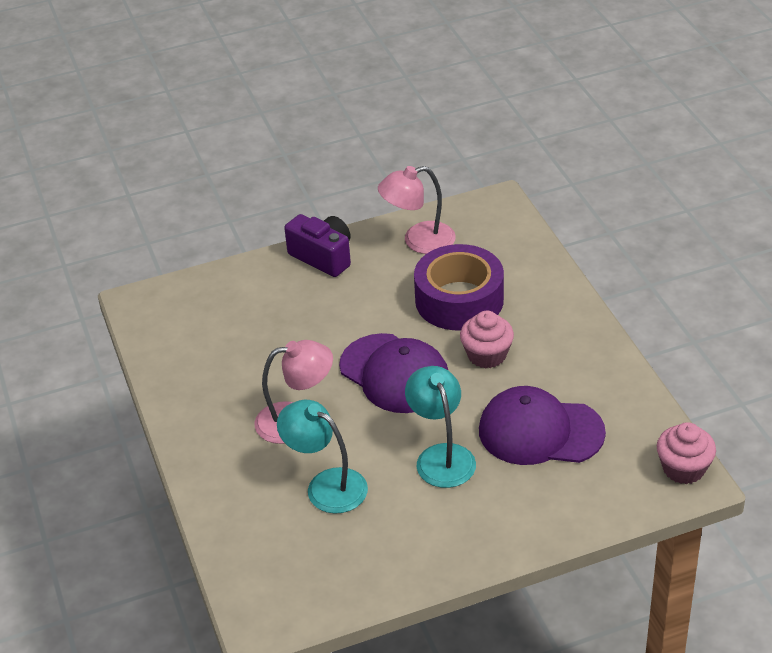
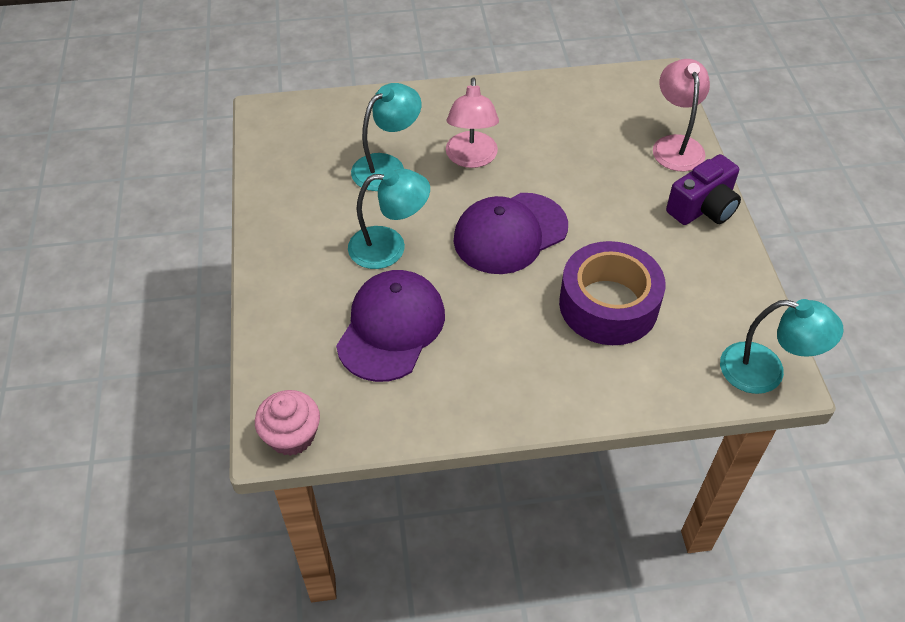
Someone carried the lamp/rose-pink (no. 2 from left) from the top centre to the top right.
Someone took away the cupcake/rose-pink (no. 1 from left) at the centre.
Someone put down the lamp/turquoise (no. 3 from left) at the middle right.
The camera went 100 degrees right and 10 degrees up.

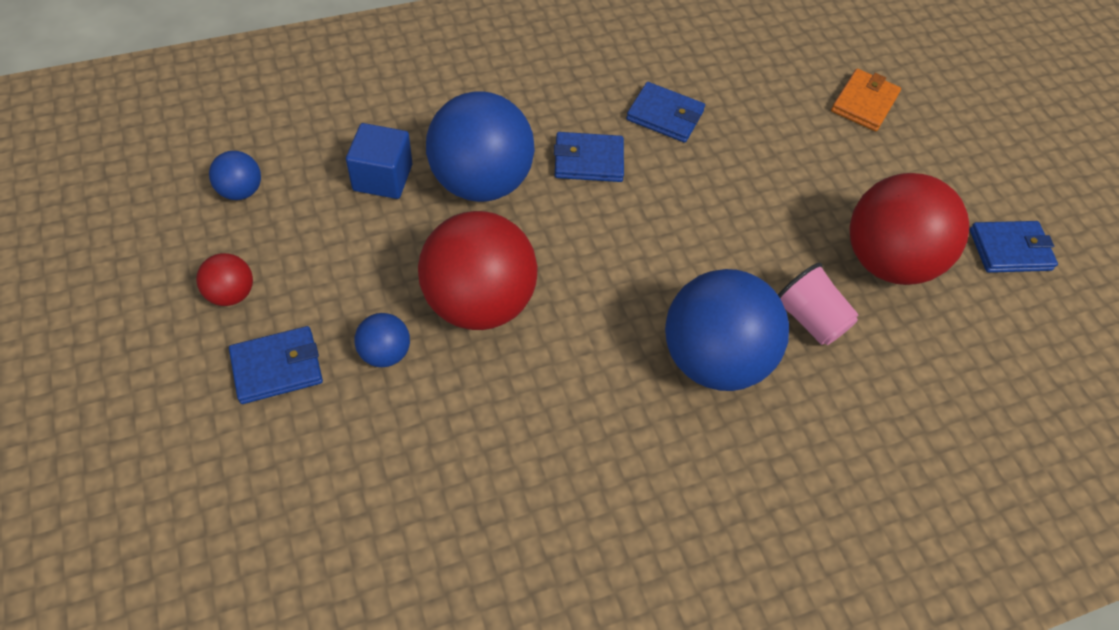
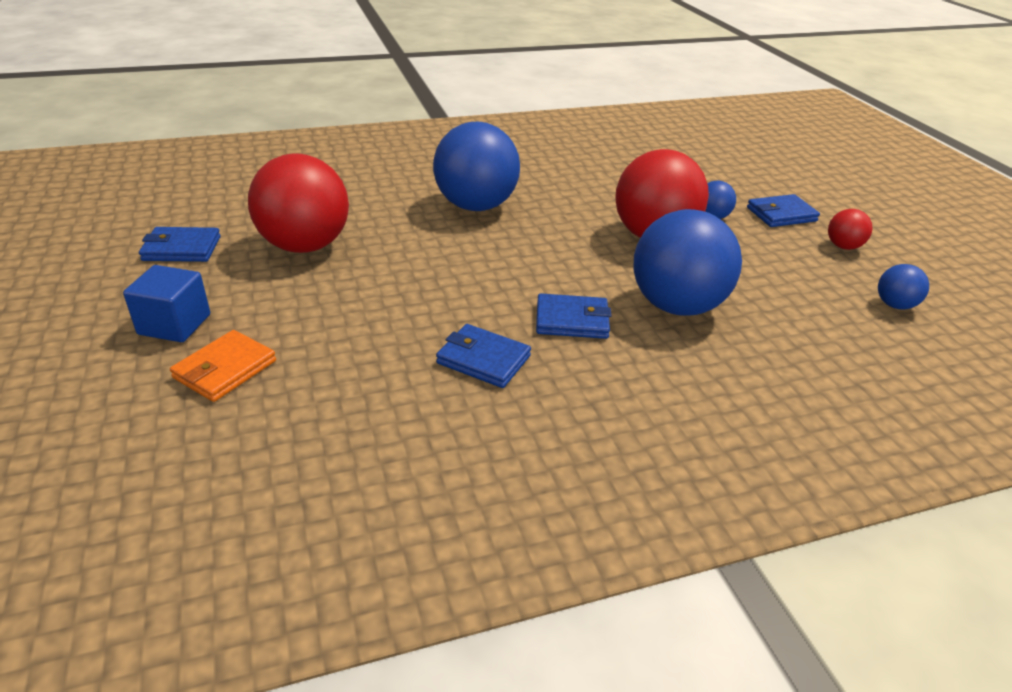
Someone carried the solid cube/cobalt from the top centre to the middle left.
Someone took away the tumbler/rose-pink at the middle right.
The camera went 175 degrees left and 20 degrees down.

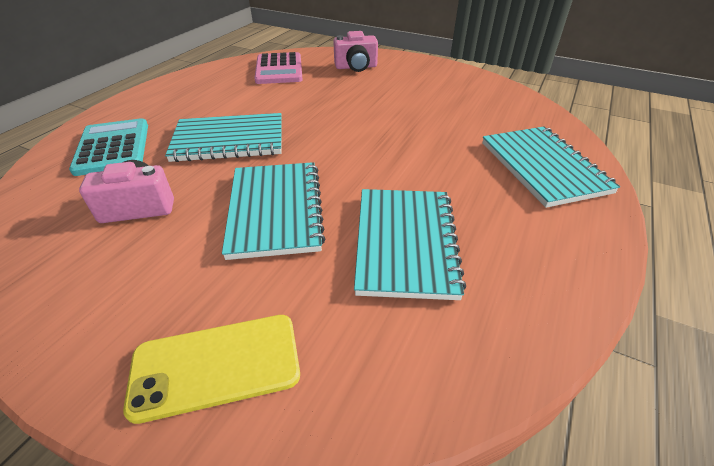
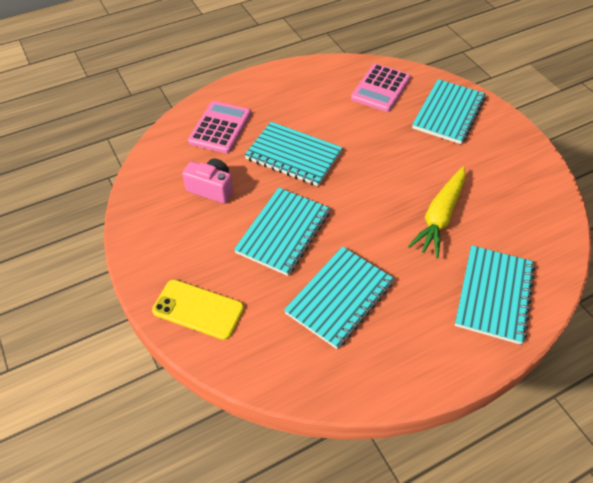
Someone repainted the calculator/turquoise at the top left, which became the calculator/rose-pink (no. 1 from left) at the top centre.
Someone swapped the photo camera/rose-pink (no. 2 from left) at the top centre for the exercise book/turquoise (no. 4 from left) at the top right.
Someone put down the root vegetable/yellow at the middle right.
The camera went 35 degrees right and 10 degrees up.

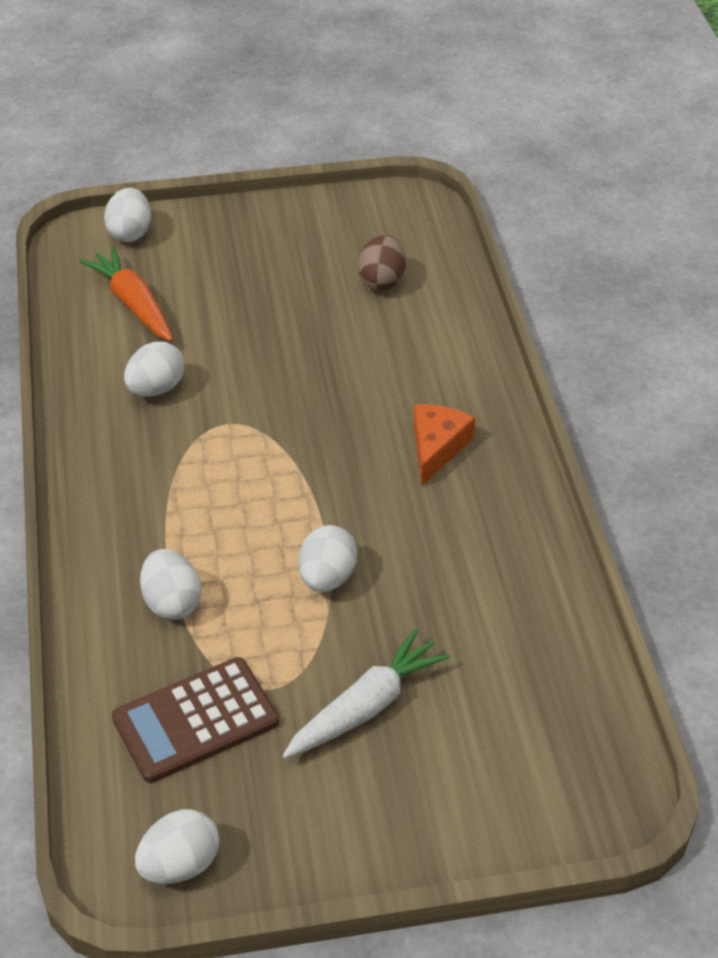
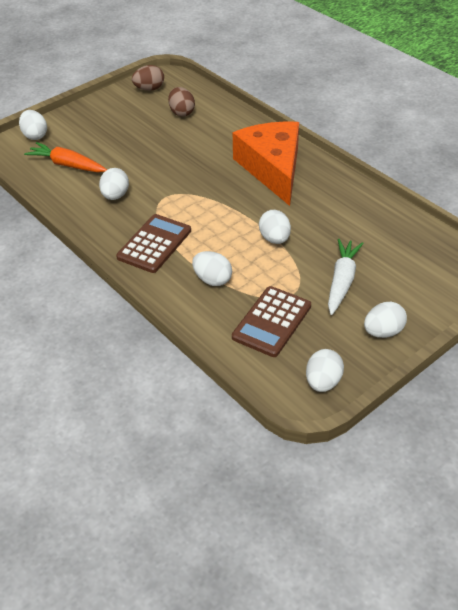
Someone scaled the cheese wedge/bright orange at the centre by 2.07.
Someone put down the calculator/dark brown (no. 1 from left) at the centre.
Someone put down the egg shape/dark brown (no. 1 from left) at the top left.
Someone put down the egg shape/pure white (no. 6 from left) at the middle right.
The camera went 30 degrees left and 0 degrees up.

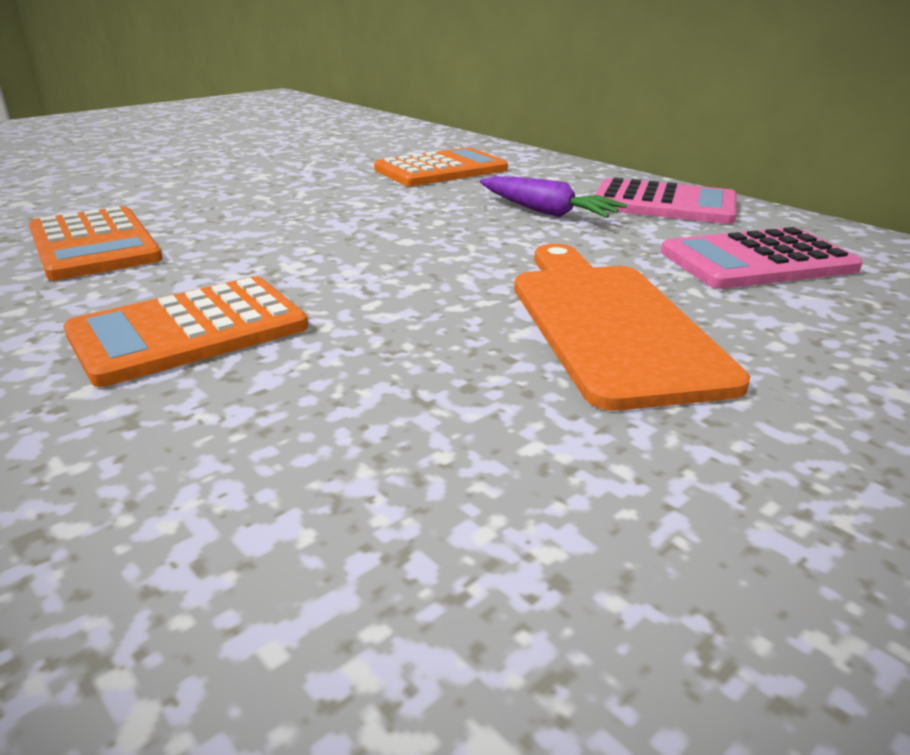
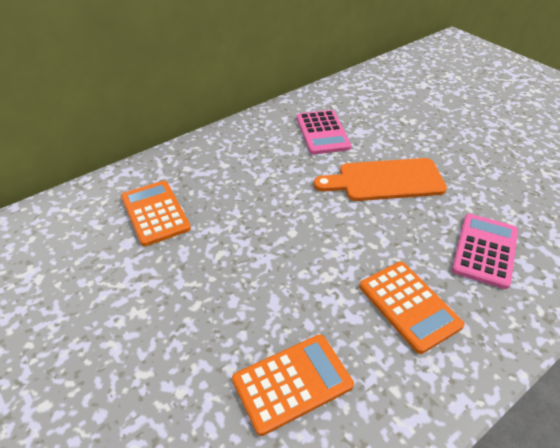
Someone took away the root vegetable/violet at the top centre.
Someone carried the calculator/rose-pink (no. 1 from left in the first image) from the top right to the middle right.
The camera went 85 degrees left and 15 degrees up.

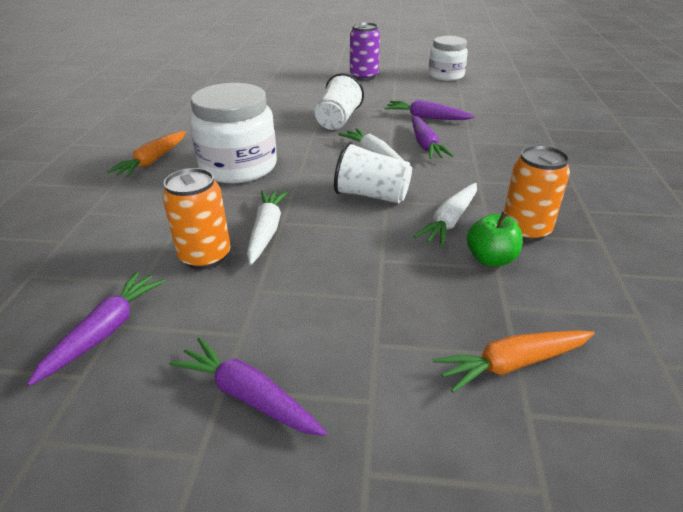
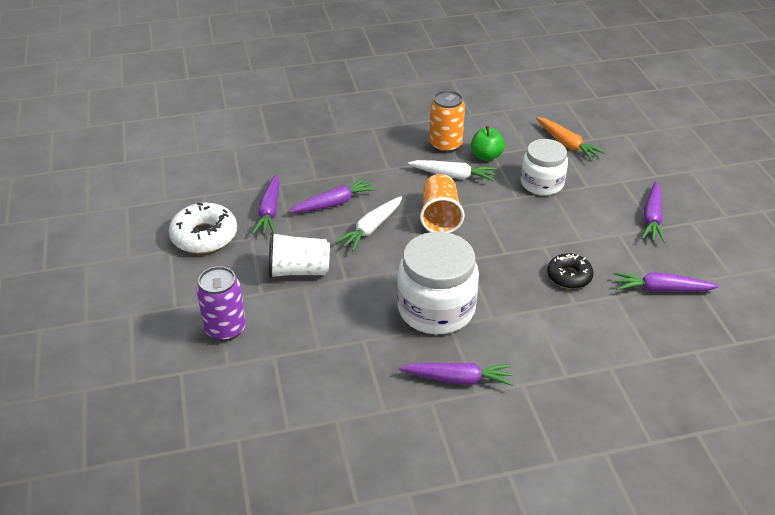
Someone repainted the root vegetable/bright orange (no. 1 from left) at the top left, which became the root vegetable/violet (no. 3 from left) at the bottom centre.
Someone swapped the tin/bright orange (no. 1 from left) at the middle left for the glazed donut/ebony at the middle right.
Someone took away the root vegetable/pure white (no. 1 from left) at the centre.
Someone repainted the tumbler/pure white (no. 2 from left) at the centre, which became the tumbler/bright orange at the centre.
Someone carried the tin/violet from the top centre to the middle left.
Someone carried the jam jar/pure white (no. 2 from left) from the top centre to the top right.
Someone put down the glazed donut/pure white at the middle left.
The camera went 110 degrees left and 5 degrees up.

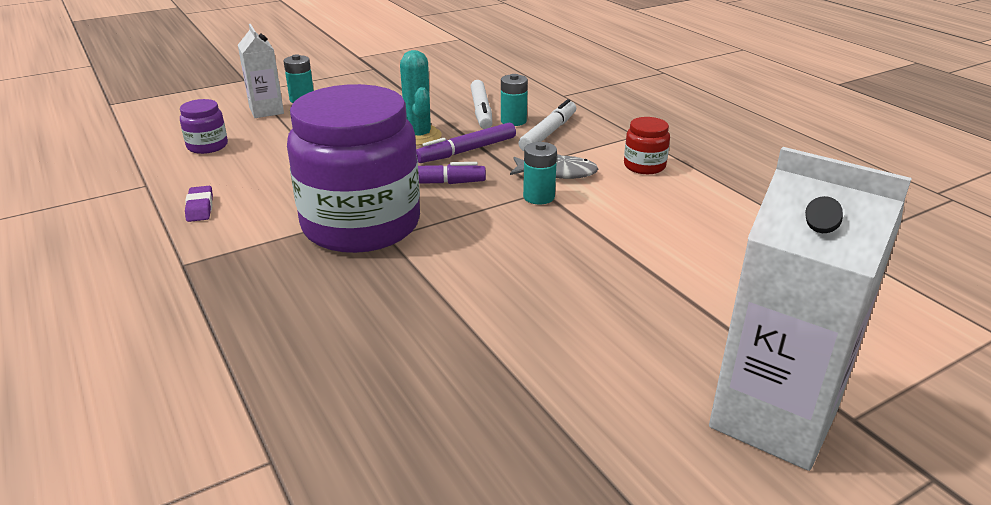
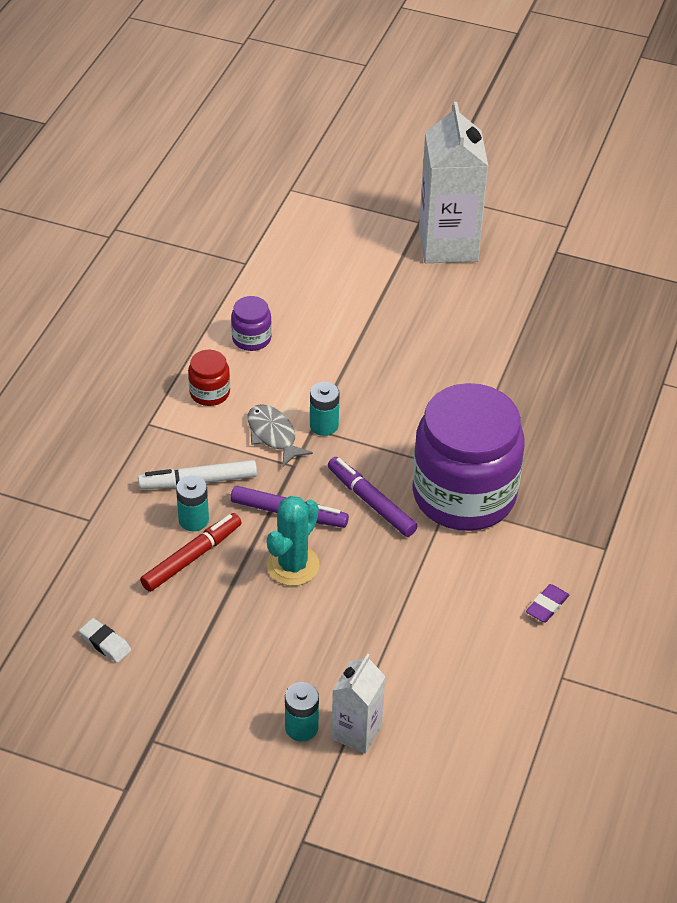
Someone carried the jam jar/violet (no. 1 from left) from the top left to the centre.
Someone repainted the felt pen/pure white (no. 1 from left) at the top centre, which became the felt pen/red at the middle left.
Someone put down the eraser/pure white at the bottom left.
The camera went 130 degrees left and 15 degrees up.

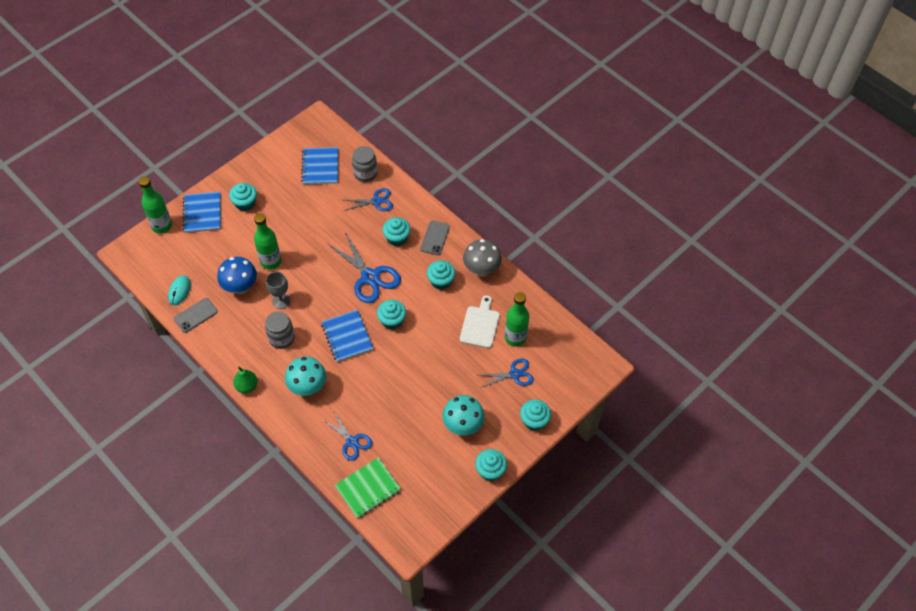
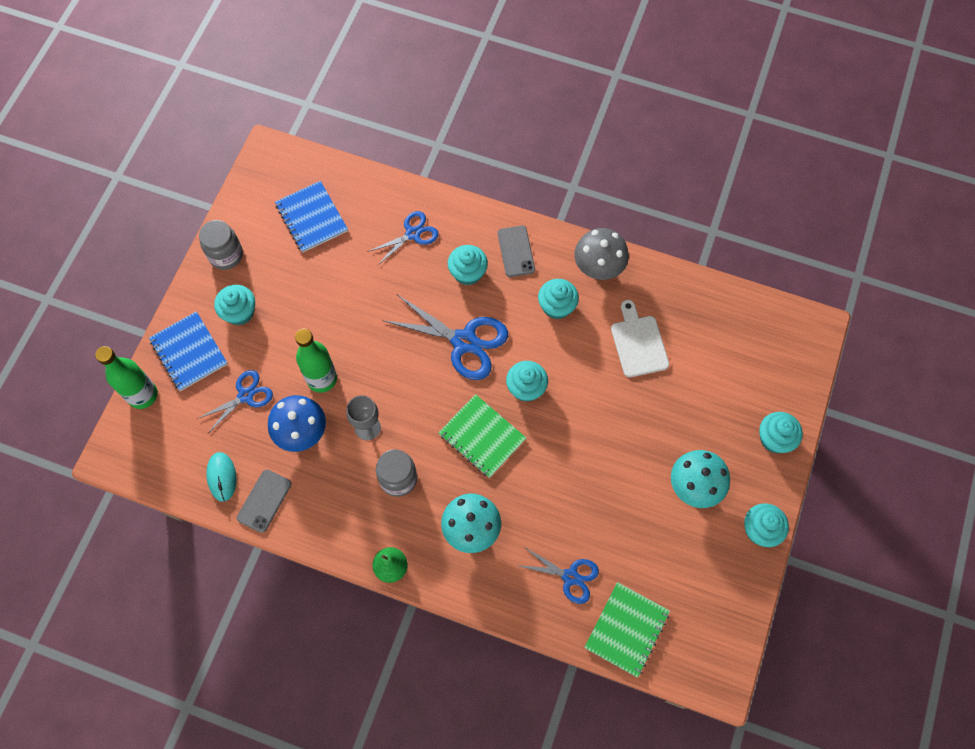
Someone repainted the exercise book/cobalt (no. 3 from left) at the centre, which became the exercise book/green (no. 1 from left) at the centre.
Someone carried the jam jar/grey (no. 2 from left in the first image) from the top centre to the top left.
Someone carried the shears/cobalt (no. 4 from left in the first image) from the centre to the middle left.
Someone took away the bottle/green (no. 3 from left) at the centre.
The camera went 25 degrees left and 10 degrees up.

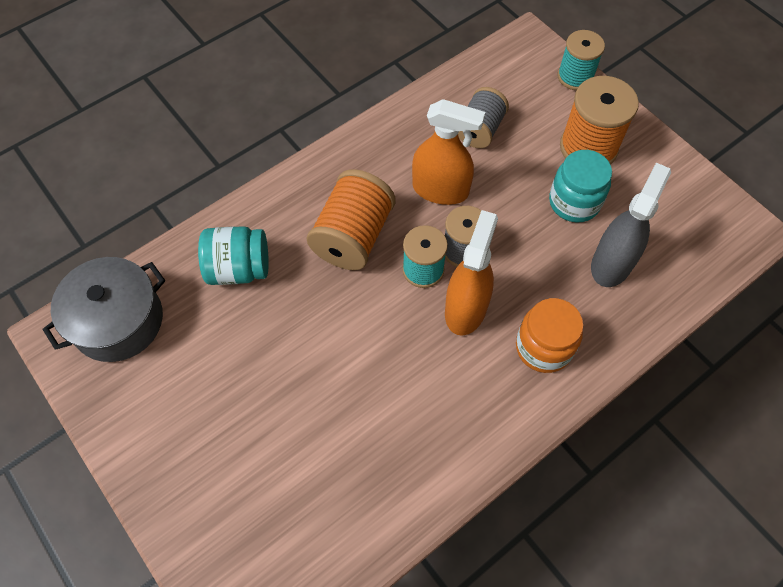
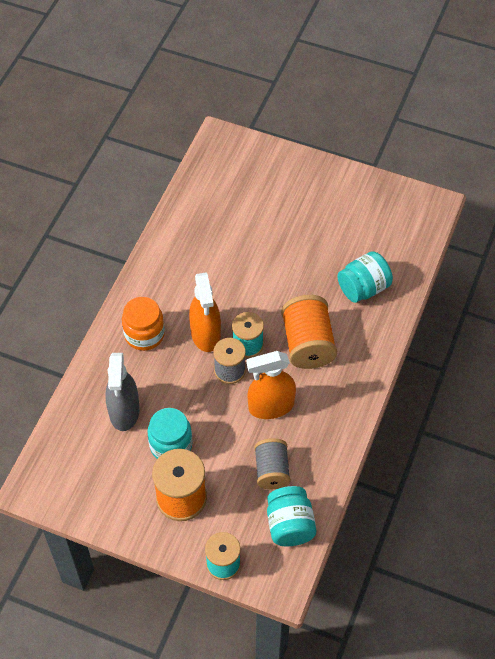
Someone took away the pot/grey at the middle left.
Someone put down the jam jar/turquoise (no. 2 from left) at the bottom centre.
The camera went 150 degrees right and 5 degrees down.

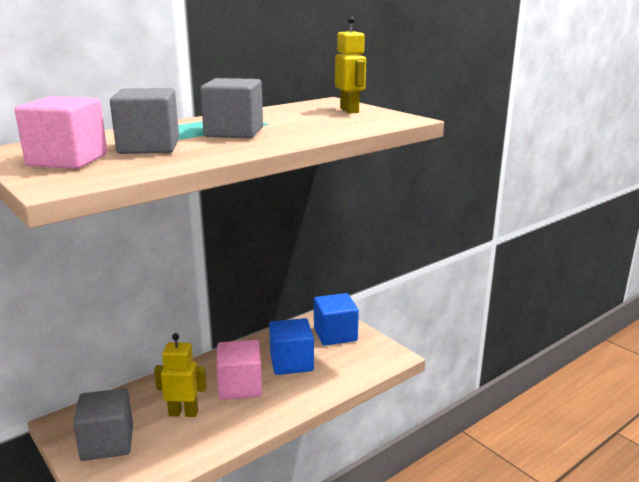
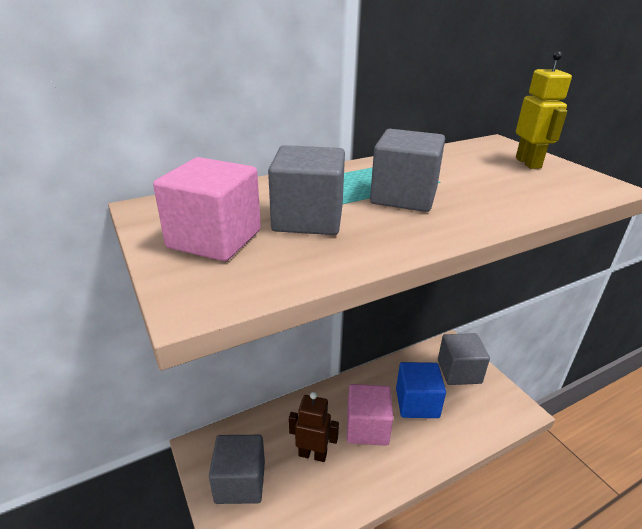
Someone repainted the robot/yellow (no. 1 from left) at the bottom left, which became the robot/dark brown at the bottom centre.
Someone repainted the solid cube/cobalt (no. 2 from left) at the centre, which became the solid cube/grey (no. 4 from left) at the bottom right.
The camera went 10 degrees right and 10 degrees up.

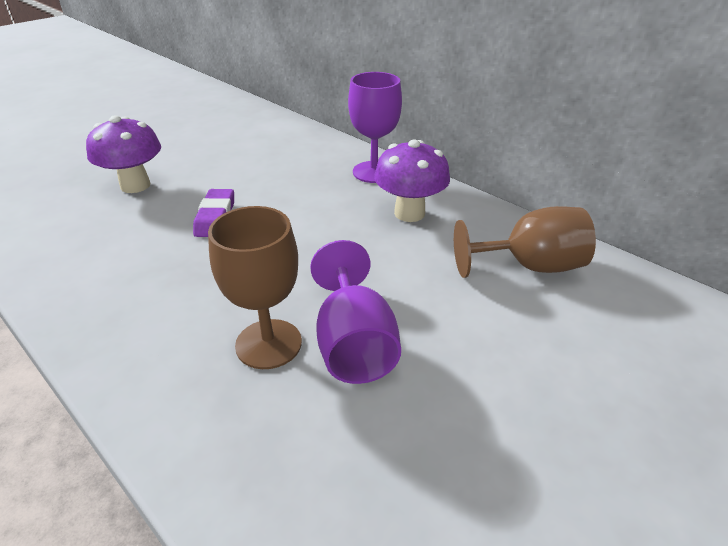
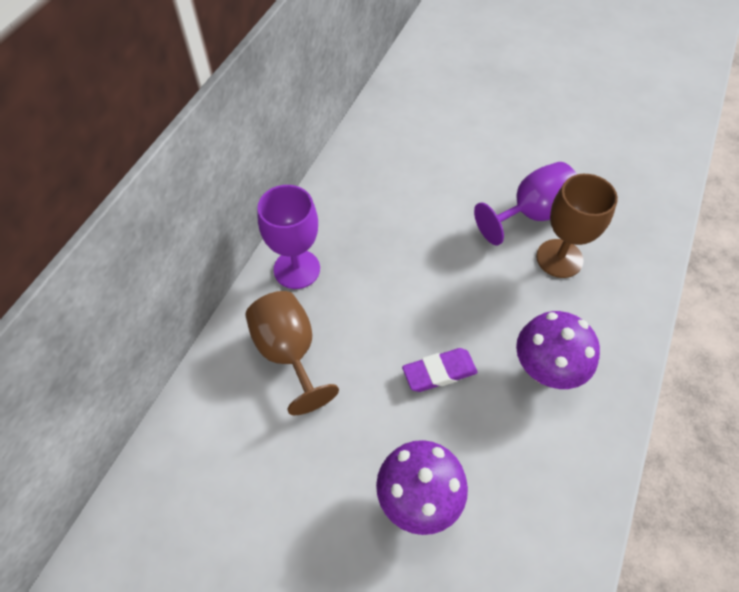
Someone carried the fungus/violet (no. 2 from left) from the top centre to the middle right.
Someone carried the goblet/dark brown (no. 2 from left in the first image) from the middle right to the centre.
The camera went 110 degrees left and 20 degrees up.

